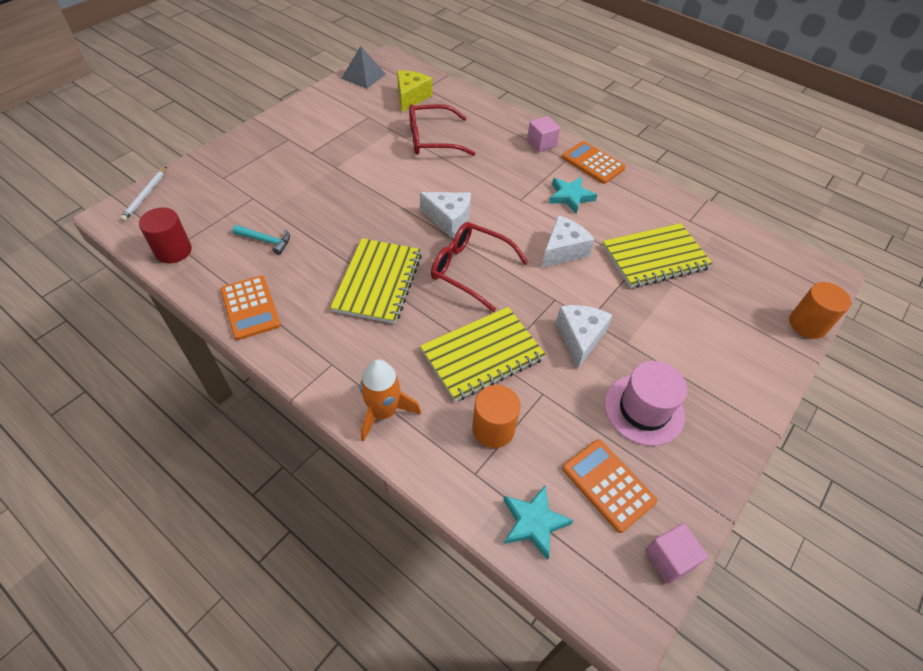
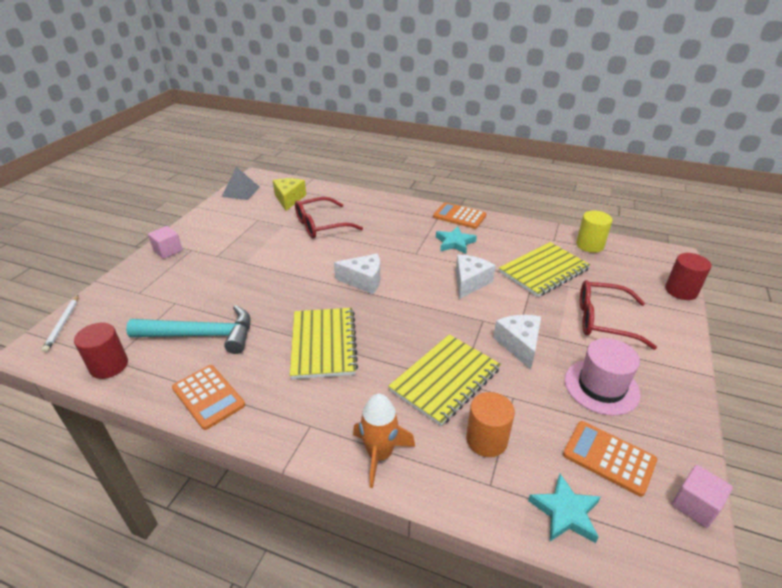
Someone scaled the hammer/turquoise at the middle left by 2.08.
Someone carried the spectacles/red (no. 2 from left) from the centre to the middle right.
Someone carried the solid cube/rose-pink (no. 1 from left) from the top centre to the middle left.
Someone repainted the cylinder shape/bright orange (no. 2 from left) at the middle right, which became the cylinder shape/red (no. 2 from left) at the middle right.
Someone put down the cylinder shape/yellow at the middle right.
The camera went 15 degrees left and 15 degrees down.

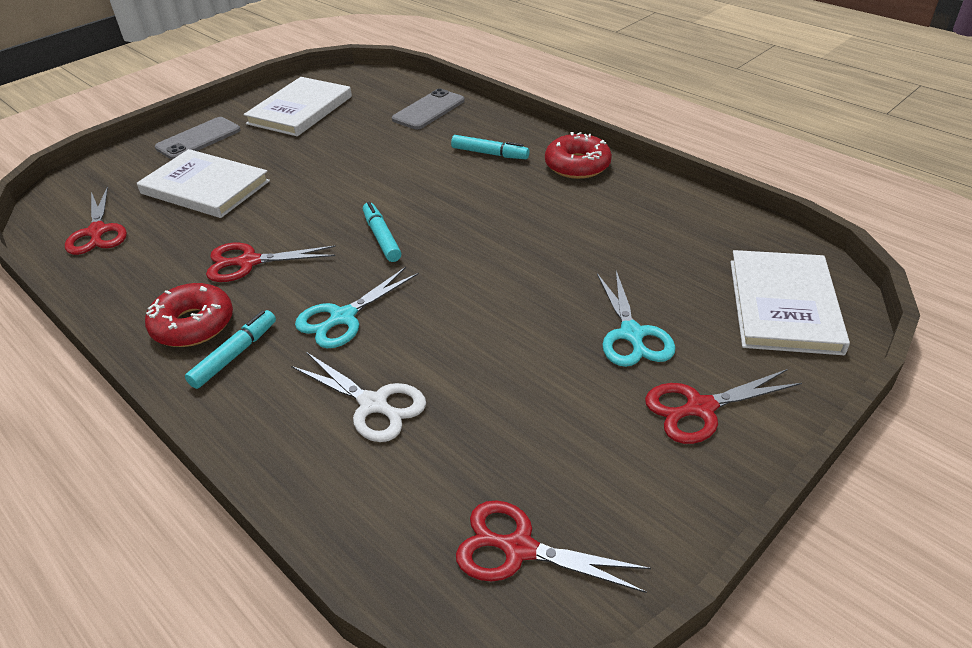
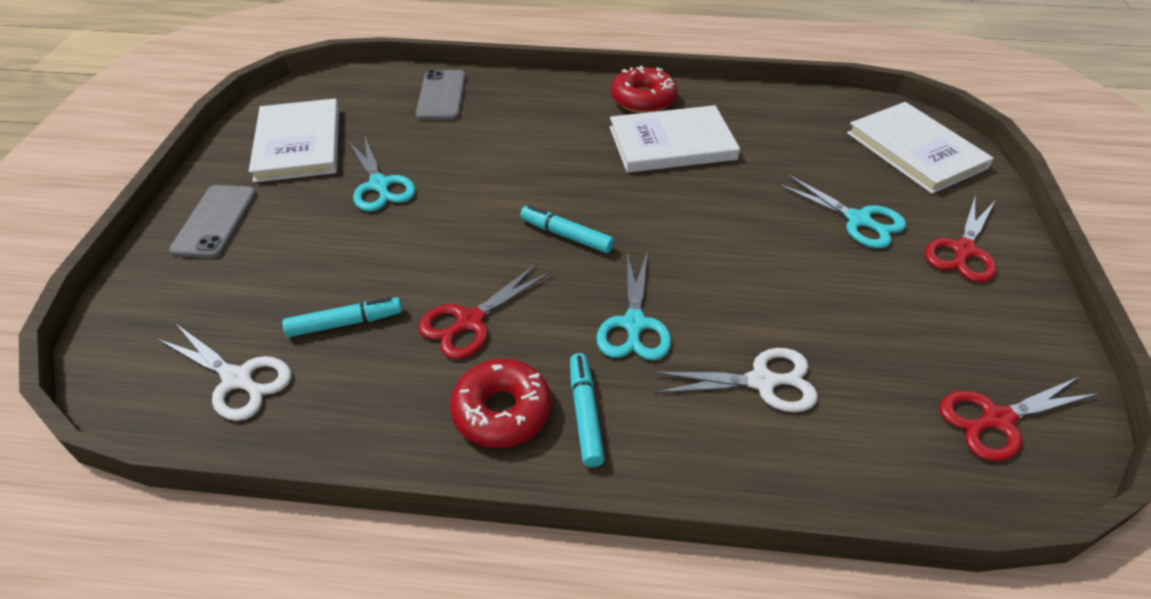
Someone repainted the shears/red (no. 1 from left) at the middle left, which became the shears/pure white (no. 1 from left) at the middle left.
Someone carried the hardback/pure white (no. 1 from left in the first image) from the top left to the top centre.
Someone carried the felt pen/turquoise (no. 3 from left in the first image) from the top centre to the middle left.
Someone put down the shears/turquoise (no. 1 from left) at the top left.
The camera went 40 degrees left and 5 degrees up.

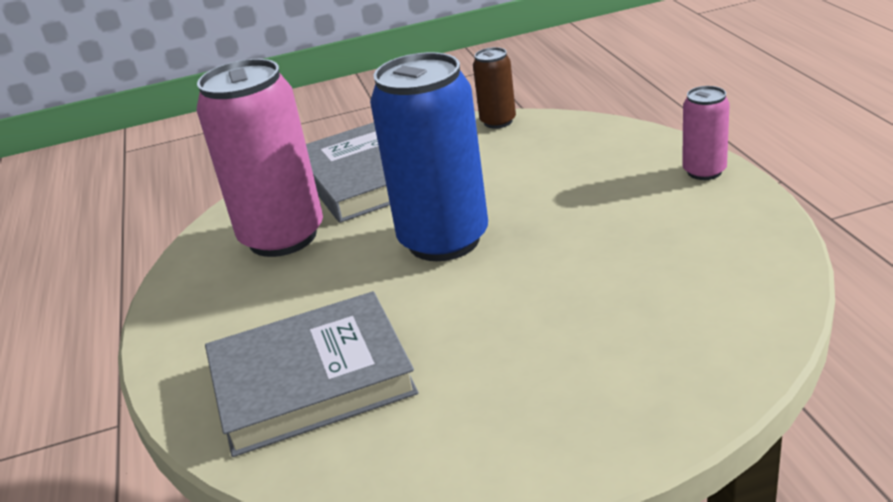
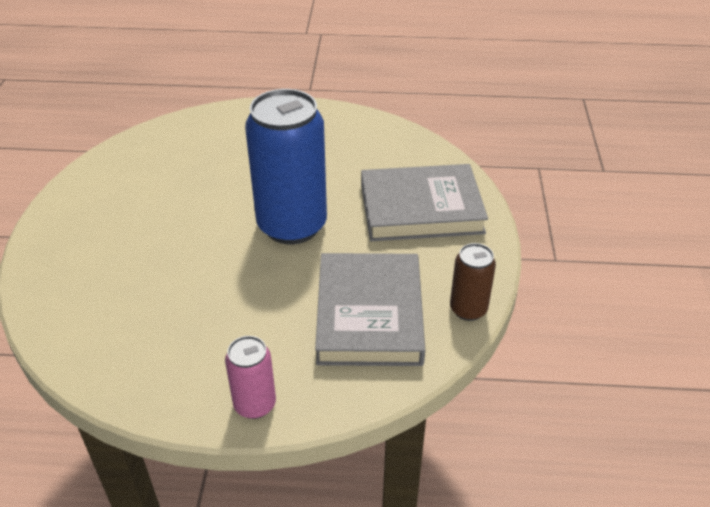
Someone took away the tin/rose-pink (no. 1 from left) at the top left.
Someone carried the hardback/grey (no. 1 from left) from the bottom centre to the centre.
The camera went 105 degrees right and 10 degrees up.

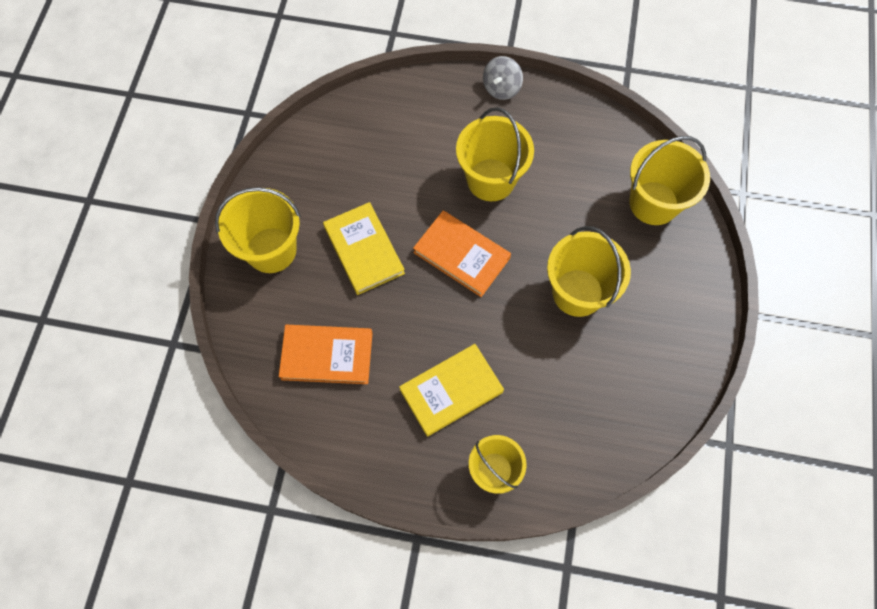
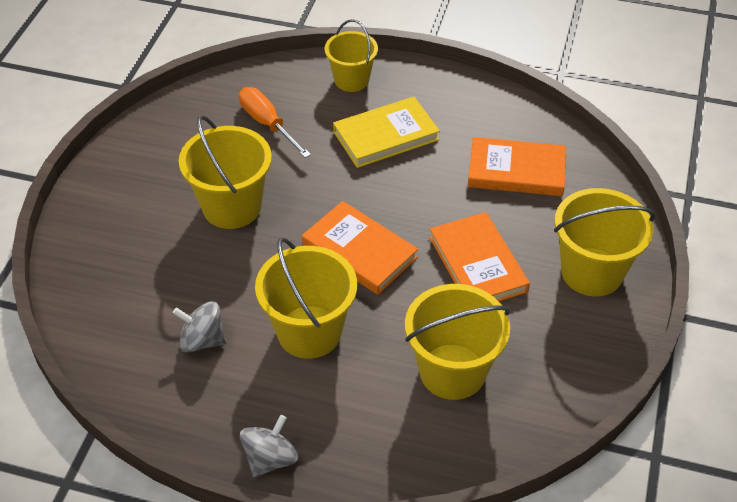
Someone repainted the hardback/yellow (no. 1 from left) at the centre, which became the hardback/bright orange (no. 2 from left) at the centre.
Someone carried the bucket/yellow (no. 5 from left in the first image) from the top right to the bottom centre.
Someone put down the whirligig/grey (no. 1 from left) at the middle left.
Someone put down the screwdriver/bright orange at the top centre.
The camera went 175 degrees left and 20 degrees down.

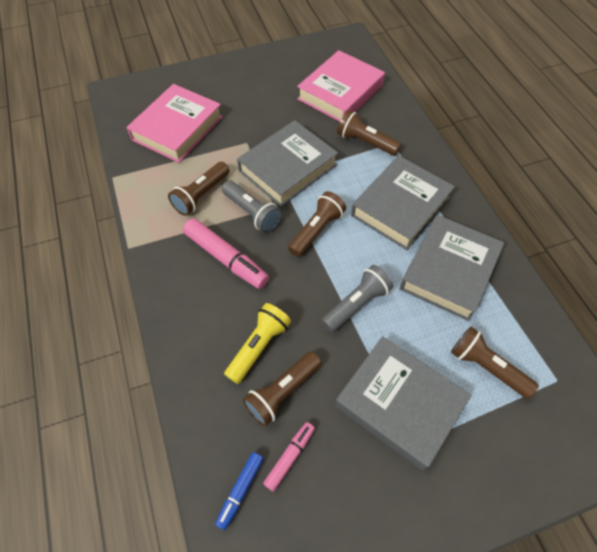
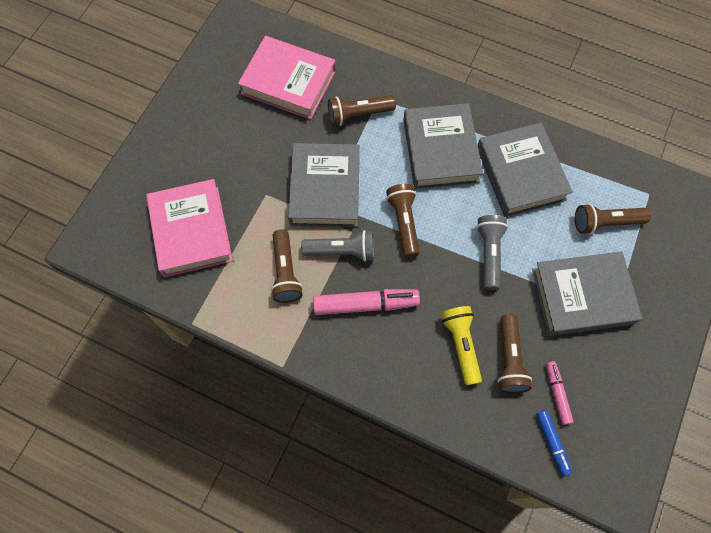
Someone rotated the hardback/rose-pink (no. 2 from left) at the top centre by 60 degrees counterclockwise.
The camera went 45 degrees left and 10 degrees up.

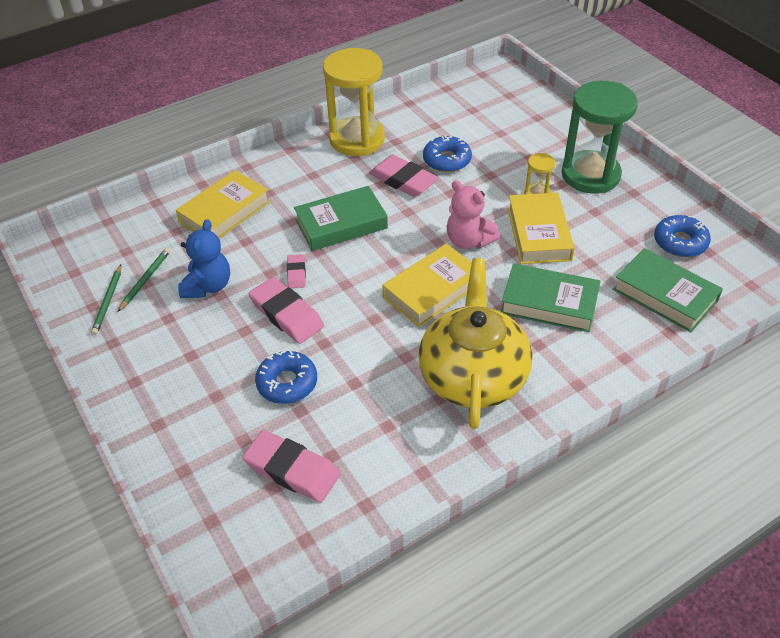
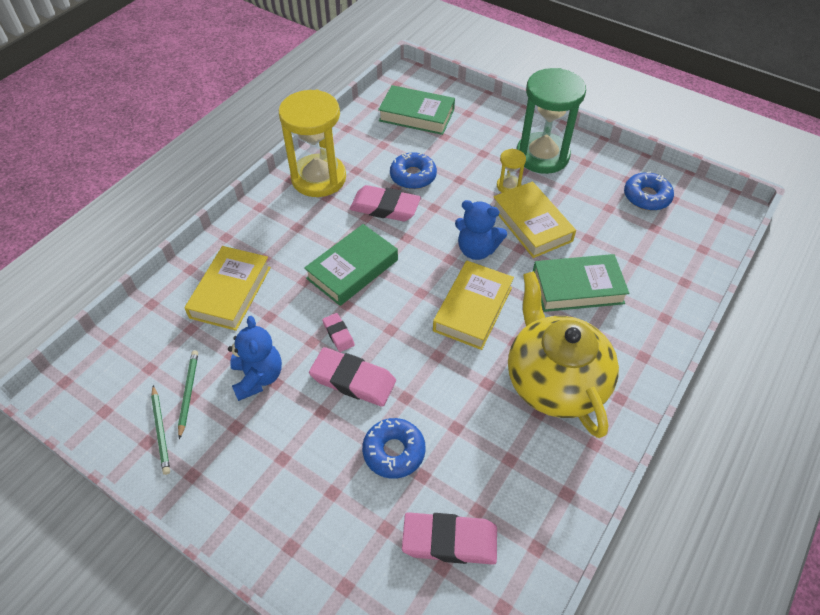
Someone repainted the stuffed bear/rose-pink at the centre, which became the stuffed bear/cobalt (no. 2 from left) at the centre.
Someone carried the hardback/green (no. 3 from left in the first image) from the middle right to the top centre.
The camera went 25 degrees left and 5 degrees up.

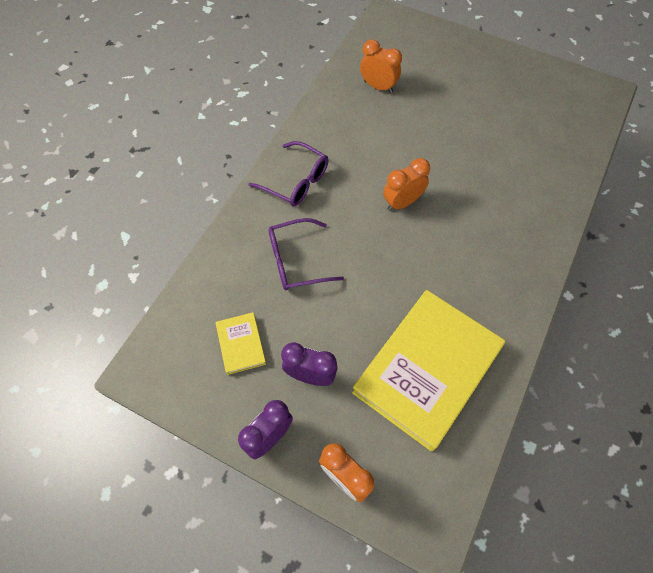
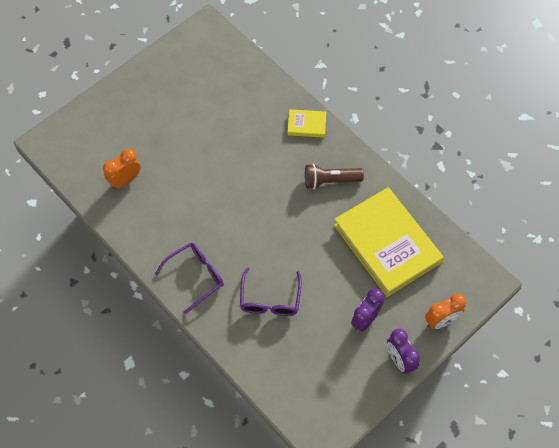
Someone carried the hardback/yellow (no. 1 from left) from the centre to the top centre.
Someone took away the alarm clock/bright orange (no. 3 from left) at the top centre.
Someone put down the pocket torch/dark brown at the centre.
The camera went 70 degrees left and 0 degrees up.

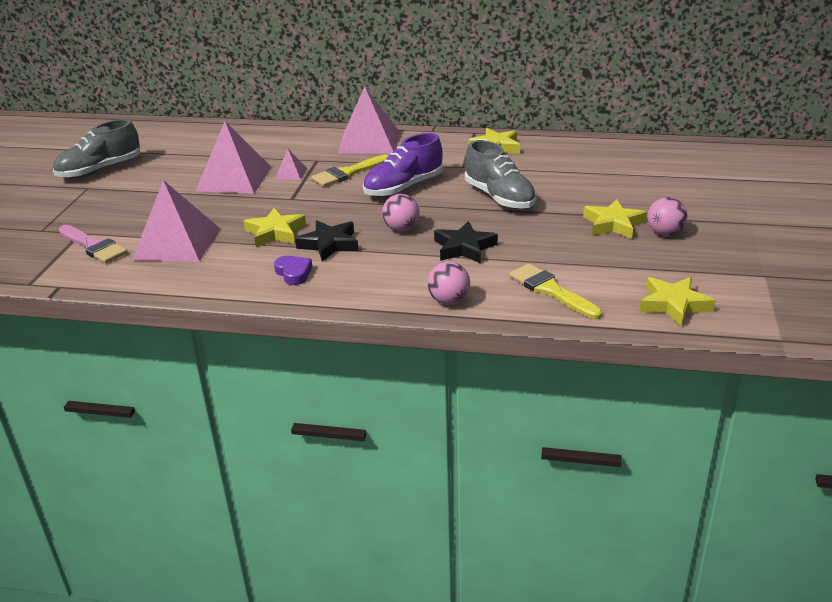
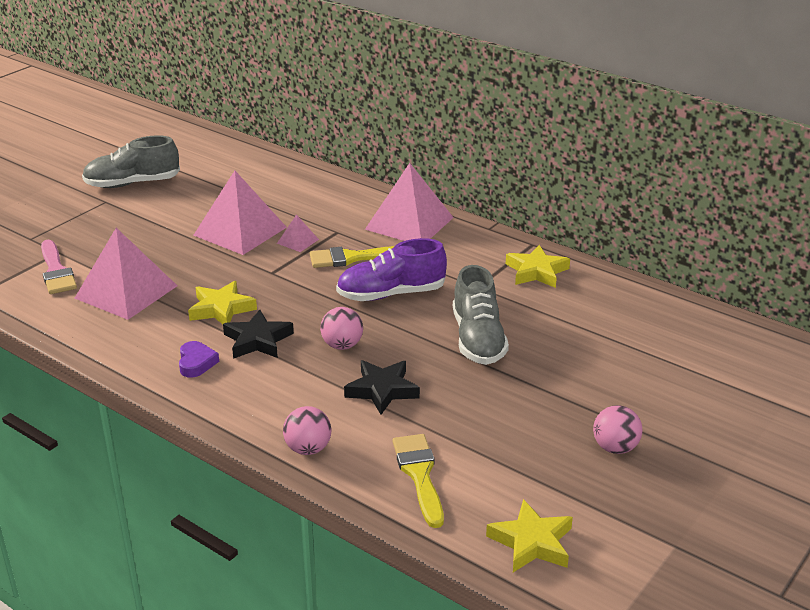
Someone took away the five-pointed star/yellow (no. 3 from left) at the middle right.
The camera went 25 degrees right and 0 degrees up.

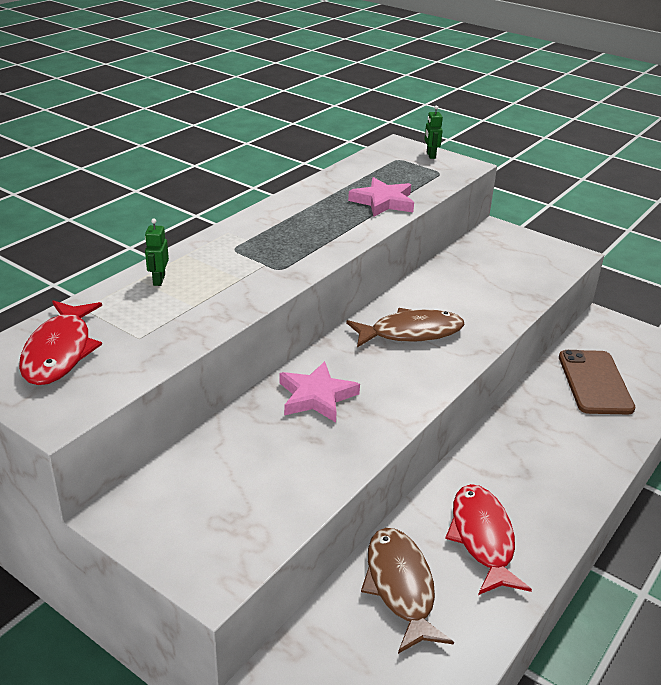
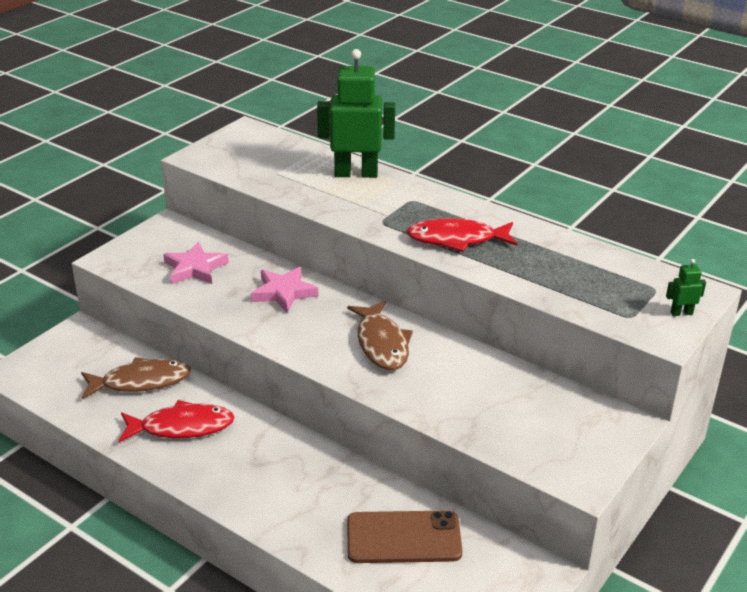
Someone carried the fish/red (no. 1 from left in the first image) from the middle left to the centre.
Someone scaled the robot/green (no. 1 from left) at the middle left by 2.46.
Someone carried the five-pointed star/rose-pink (no. 2 from left in the first image) from the top centre to the middle left.
The camera went 90 degrees right and 0 degrees up.

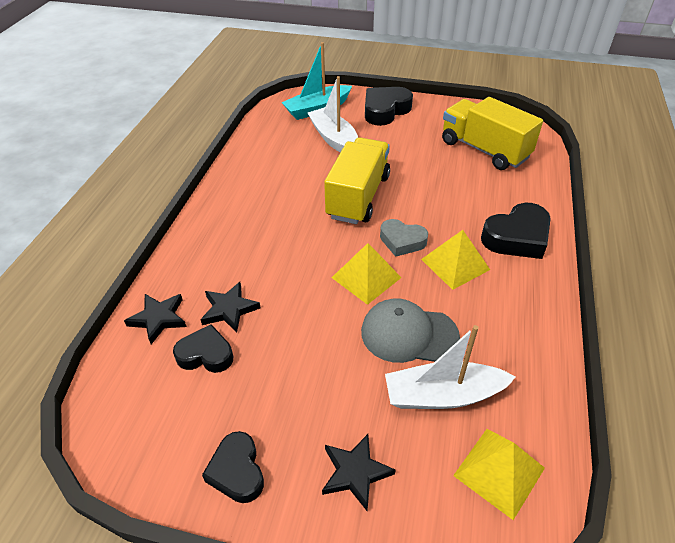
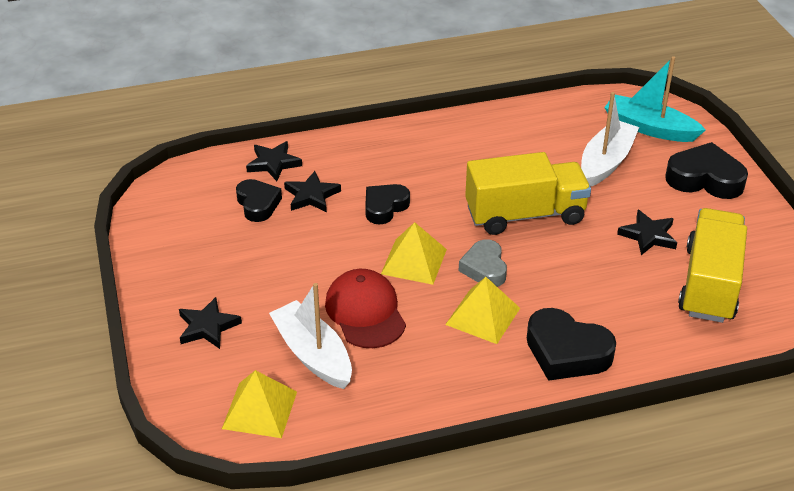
Someone carried the love heart/ebony (no. 2 from left) from the bottom centre to the centre.
Someone repainted the baseball cap/grey at the centre, which became the baseball cap/red at the centre.
Someone put down the five-pointed star/ebony (no. 4 from left) at the middle right.
The camera went 60 degrees right and 5 degrees down.

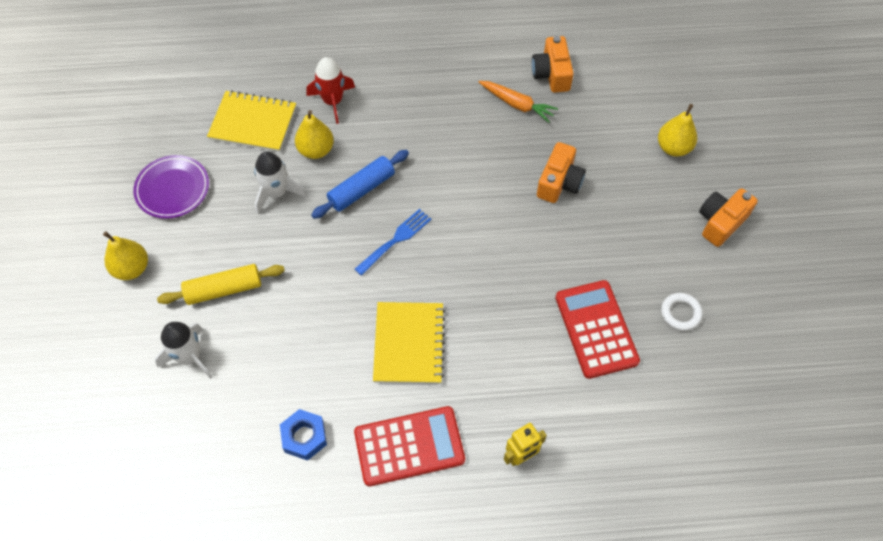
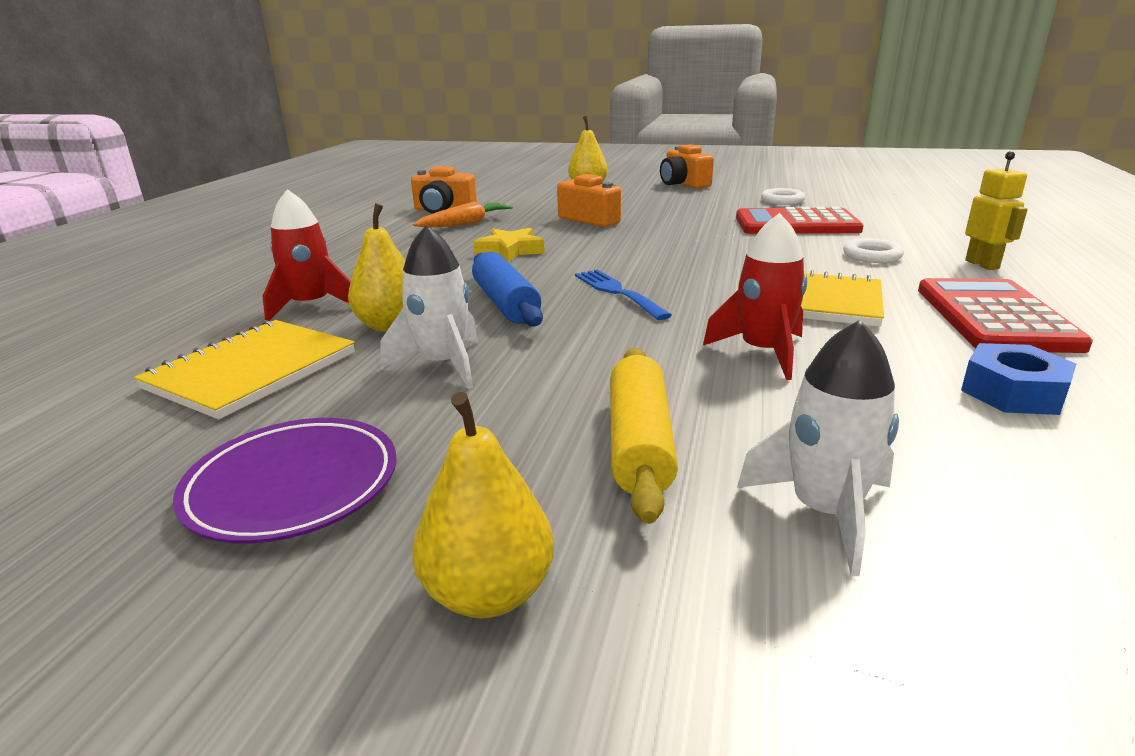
Someone put down the five-pointed star/yellow at the top centre.
Someone put down the toy rocket/red (no. 2 from left) at the centre.
Someone put down the hoop/pure white (no. 2 from left) at the top right.
The camera went 70 degrees left and 35 degrees down.

